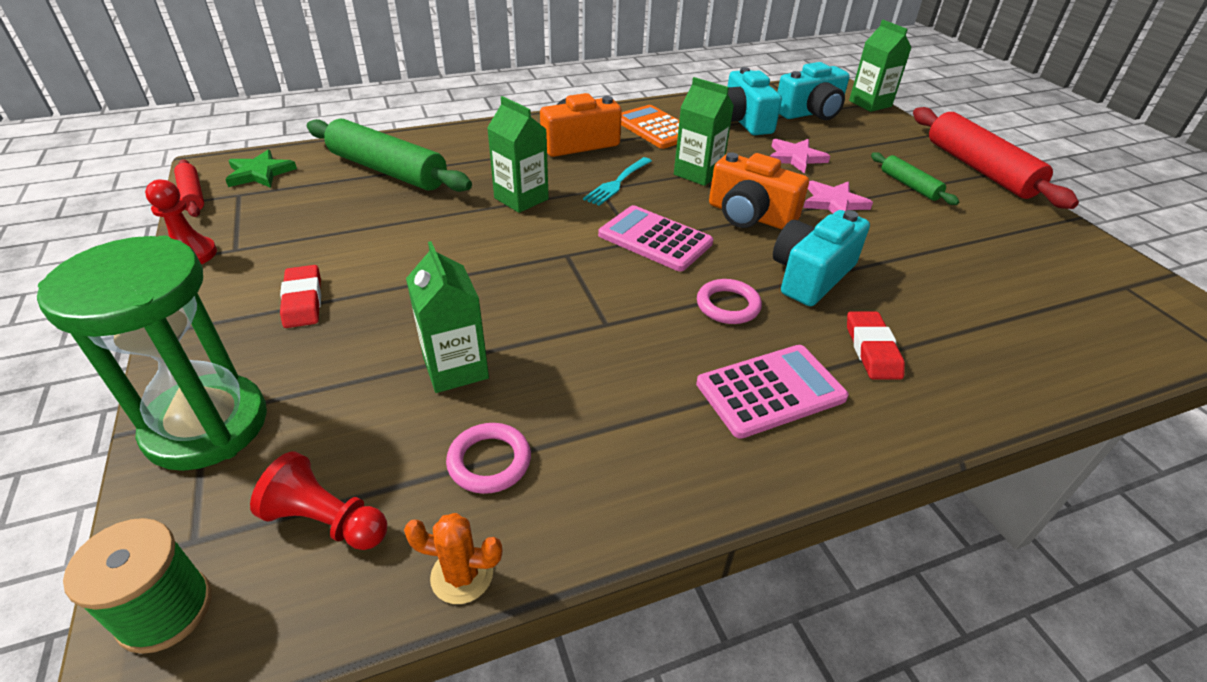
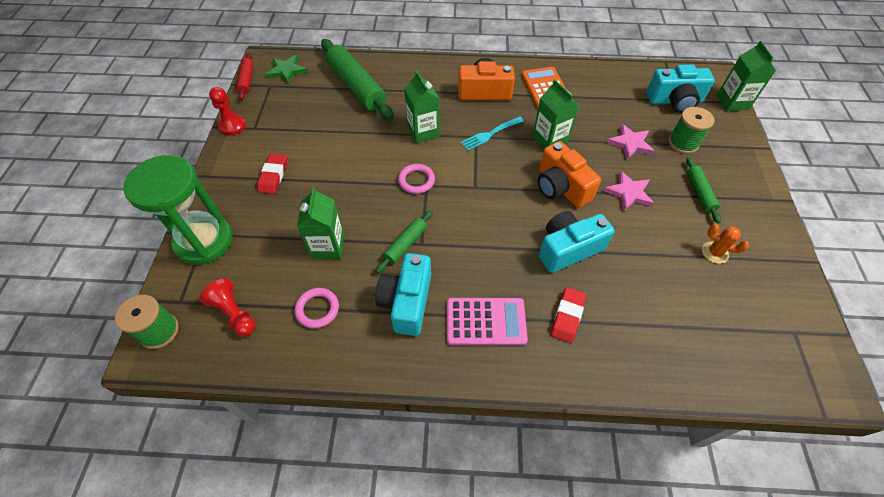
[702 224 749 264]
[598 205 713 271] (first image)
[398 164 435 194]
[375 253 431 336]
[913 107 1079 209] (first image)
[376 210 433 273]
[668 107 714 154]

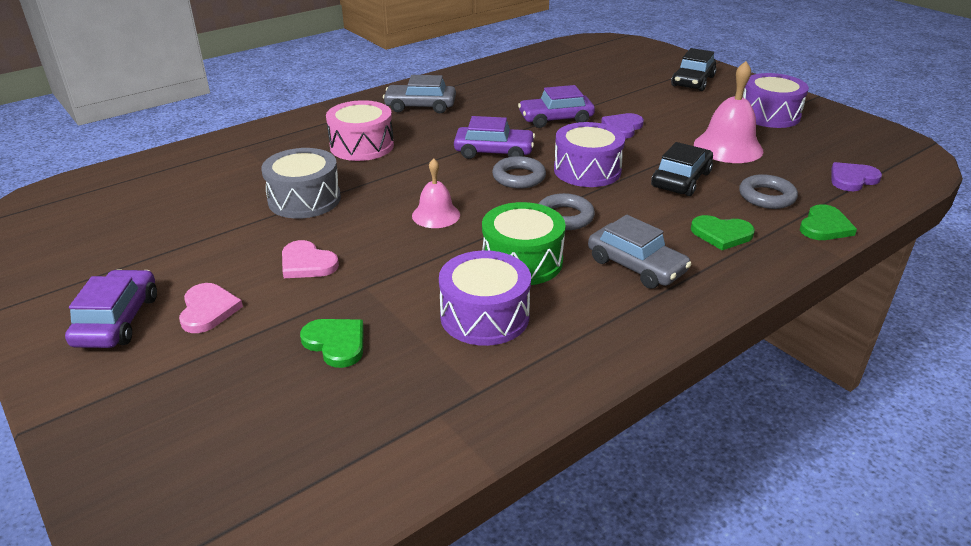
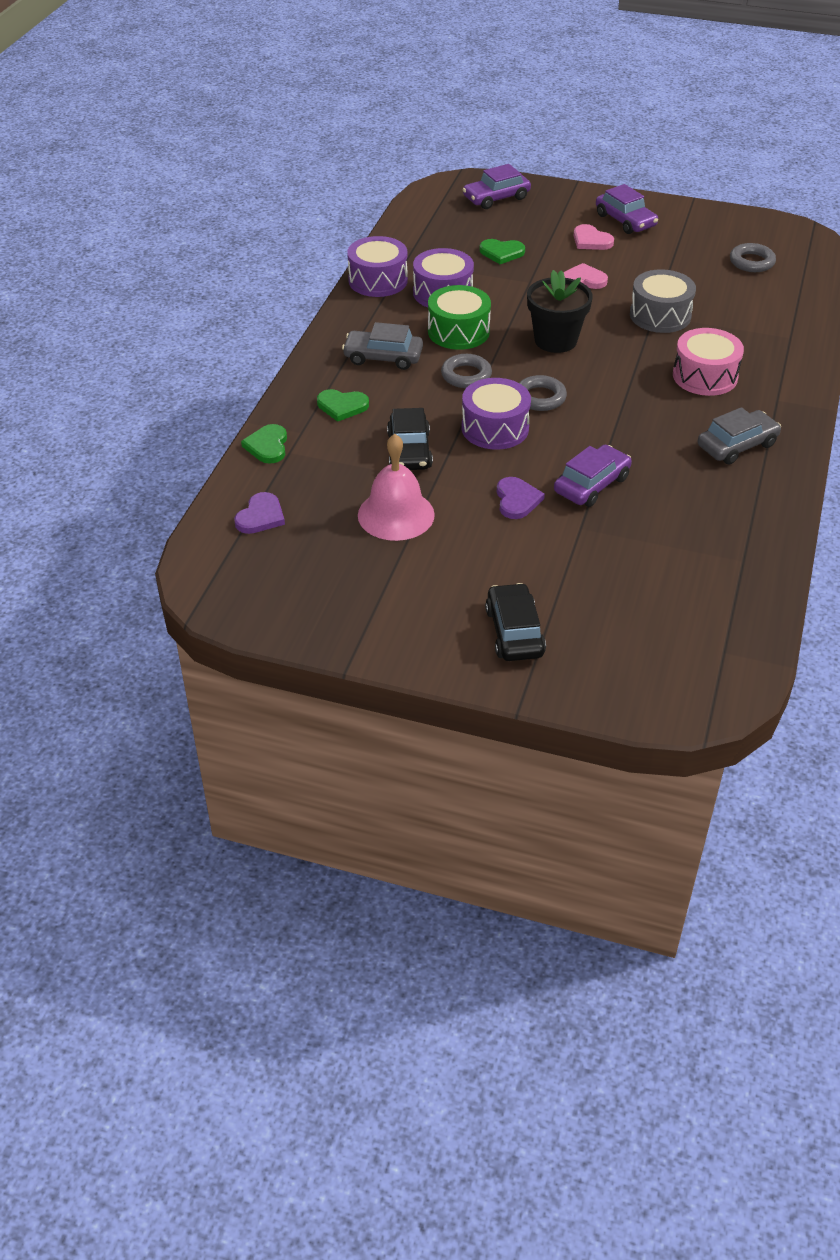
[527 270 593 353]
[462 164 531 209]
[317 389 369 422]
[730 243 776 272]
[347 236 408 297]

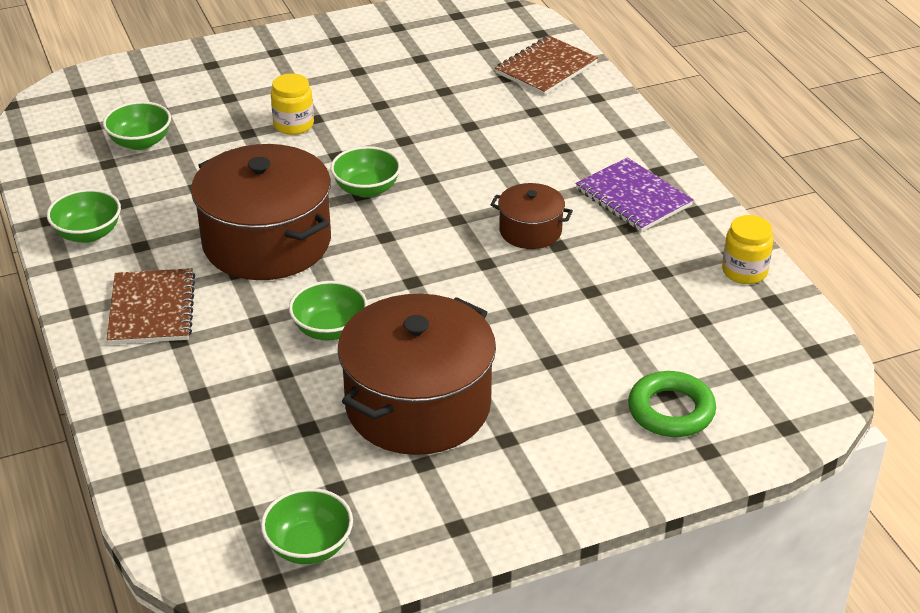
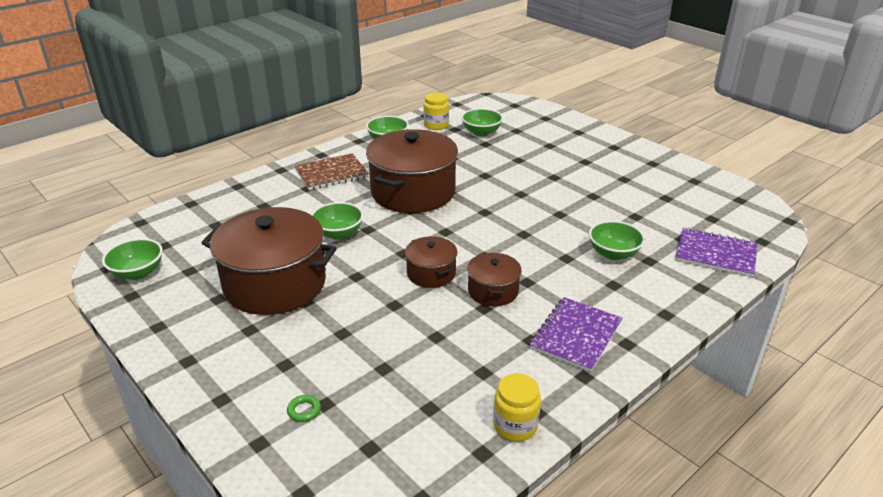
[423 93 449 130]
[589 221 645 260]
[675 228 757 277]
[287 395 321 422]
[405 236 457 288]

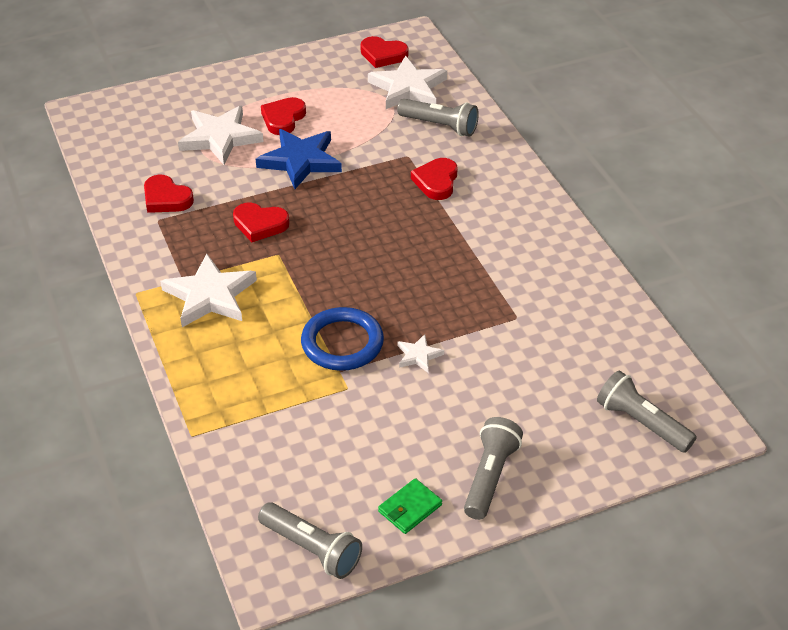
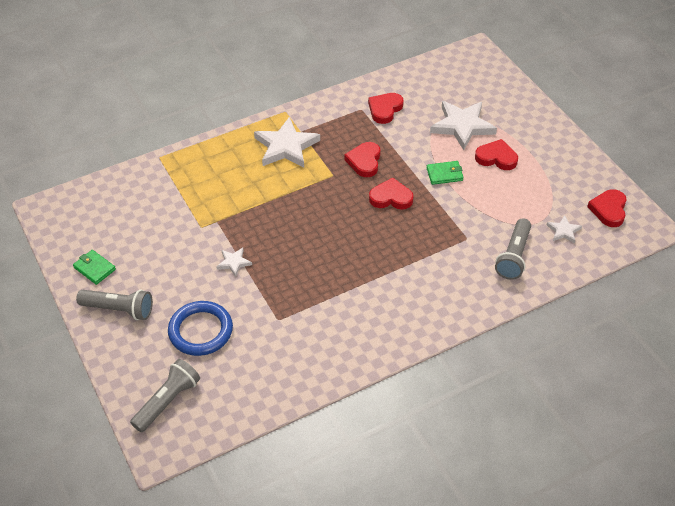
[426 161 464 185]
[258 502 362 579] (first image)
[168 301 233 356]
[547 215 582 243]
[369 177 414 210]

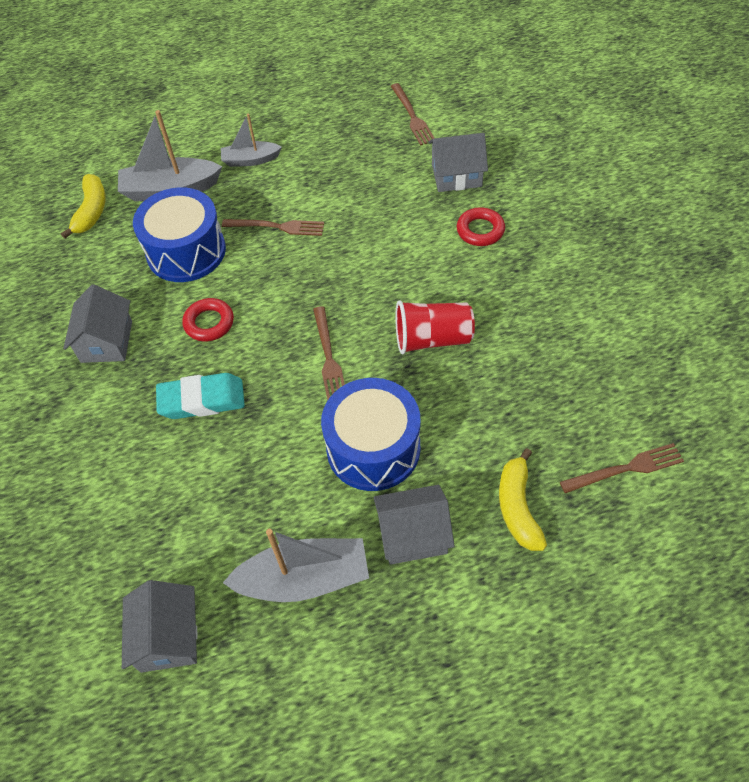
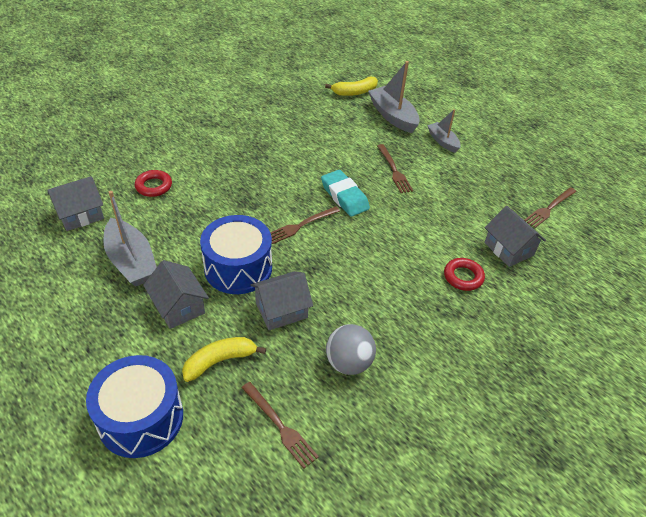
[251 271 313 330]
[86 355 183 458]
[321 170 370 217]
[135 170 172 197]
[395 300 475 354] (first image)
[326 324 376 375]

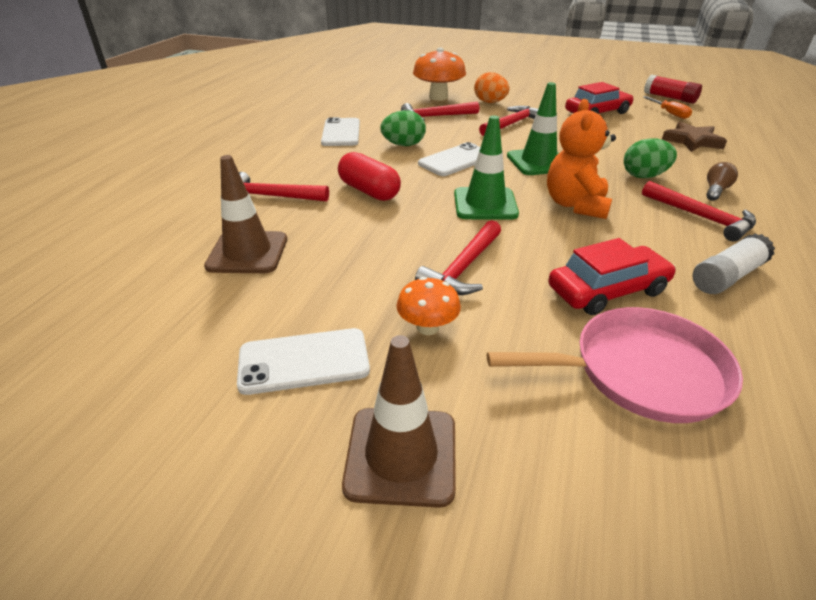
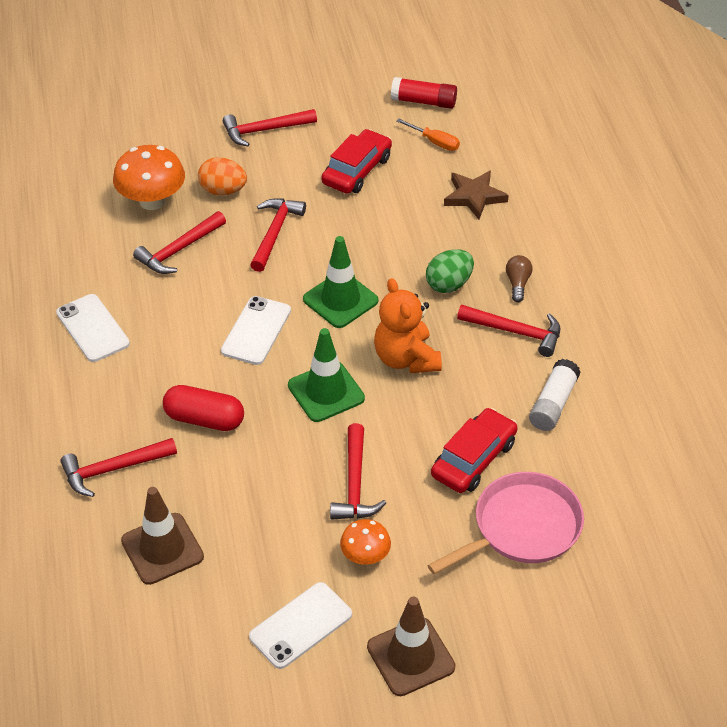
[380 110 426 146] (first image)
[223 109 317 146]

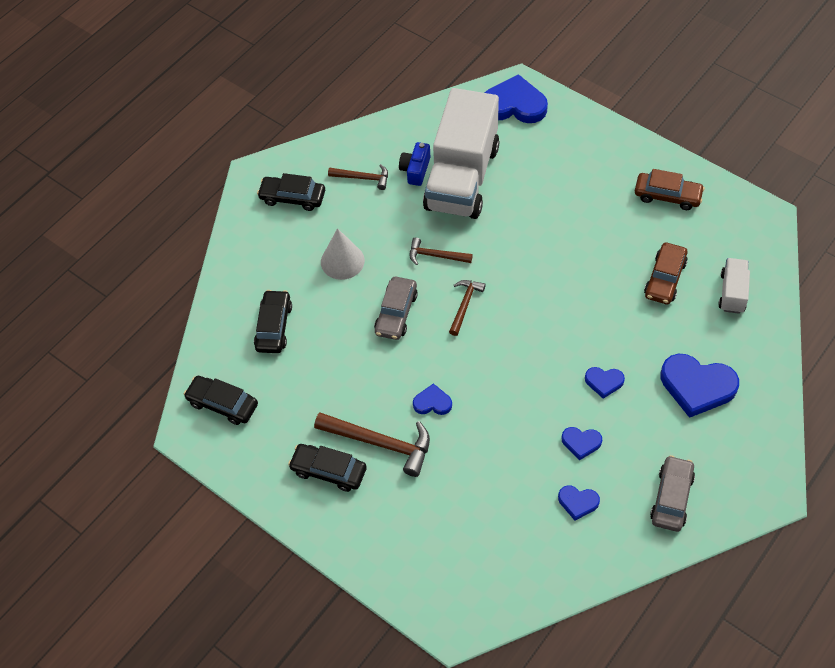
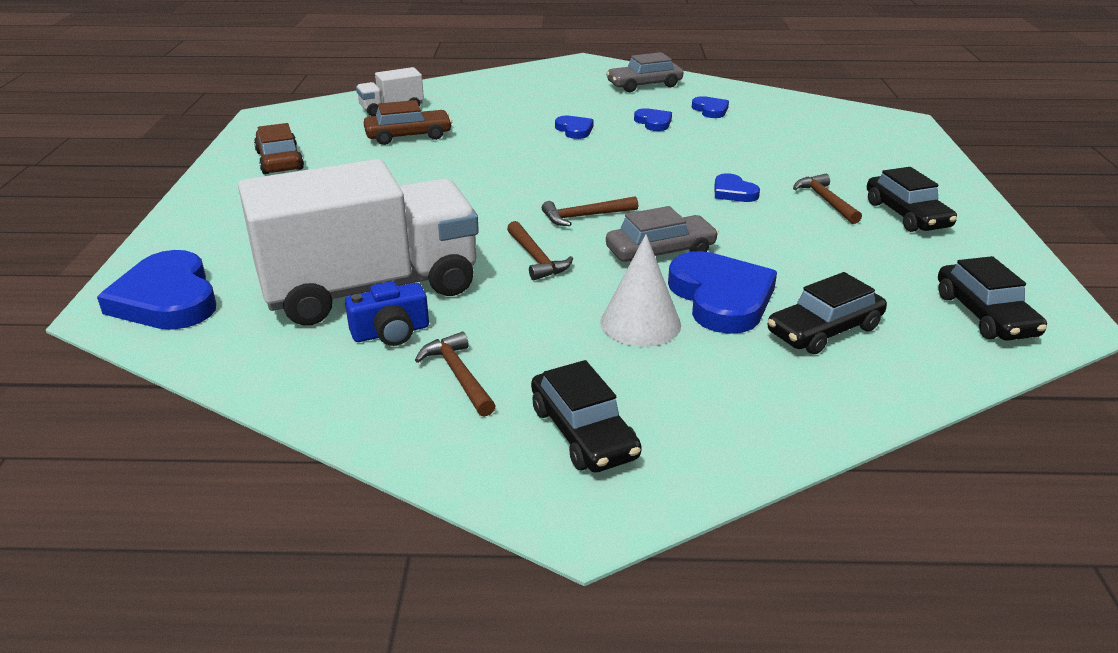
[793 174 862 224]
[668 251 777 334]

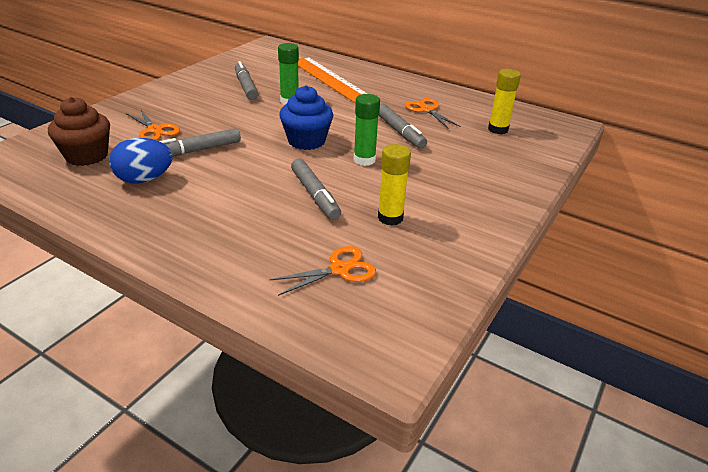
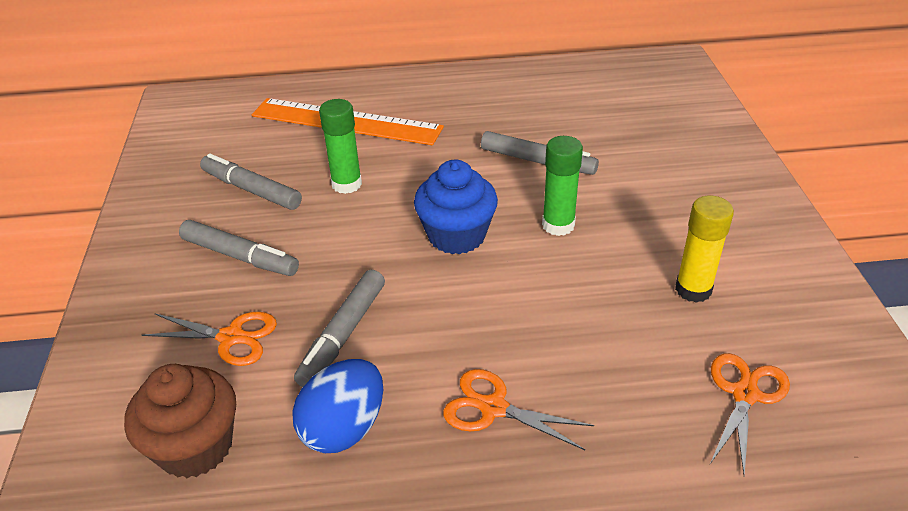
[179 220 299 276]
[443 369 594 450]
[488 69 521 134] (first image)

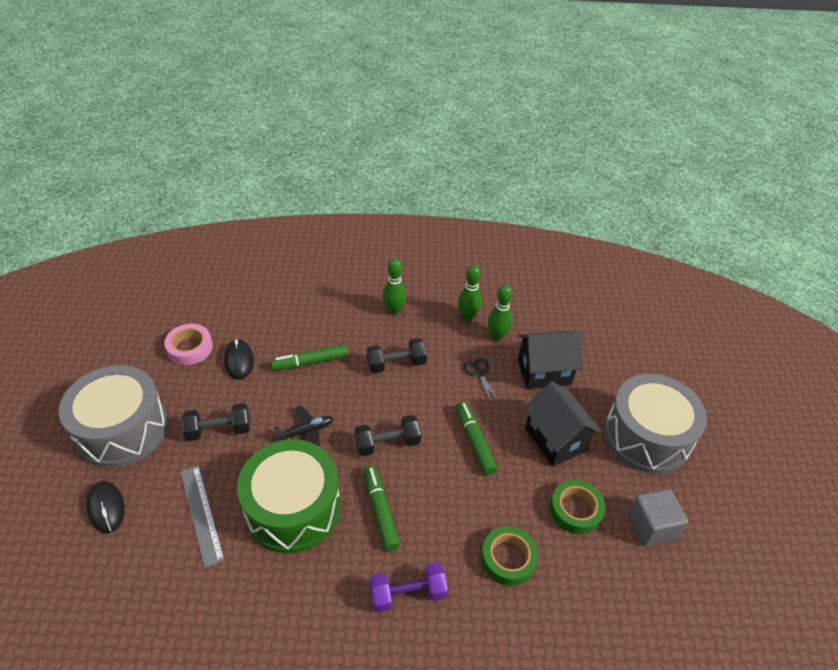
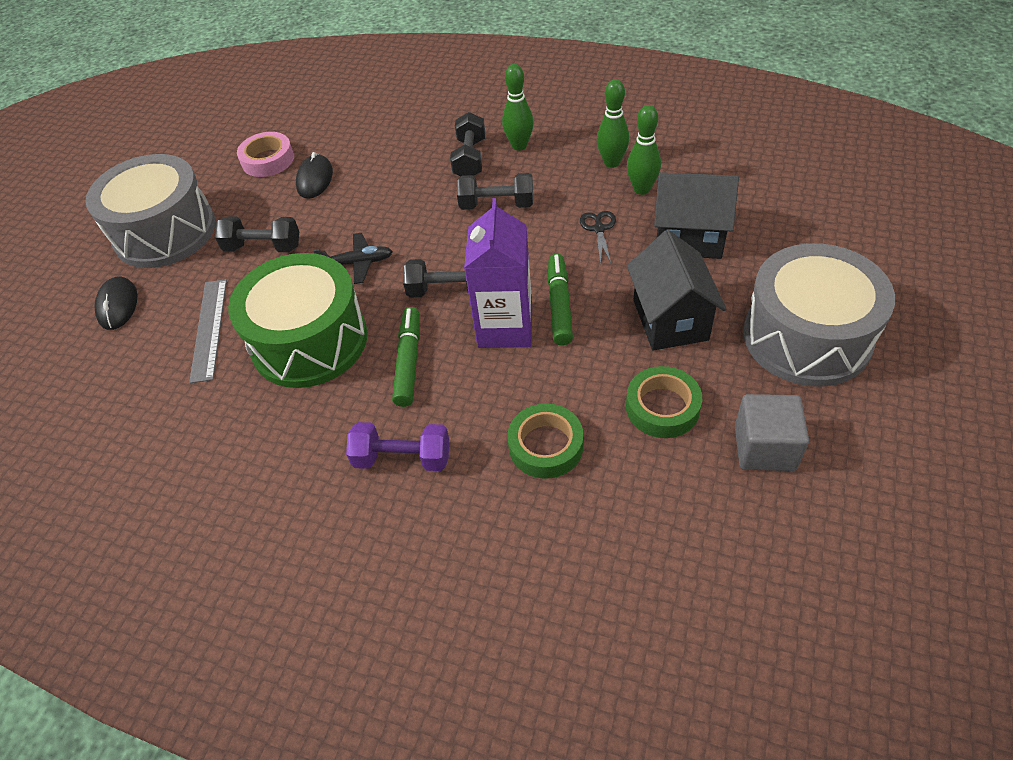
[271 344 348 371] (first image)
[450 112 485 176]
[464 198 532 348]

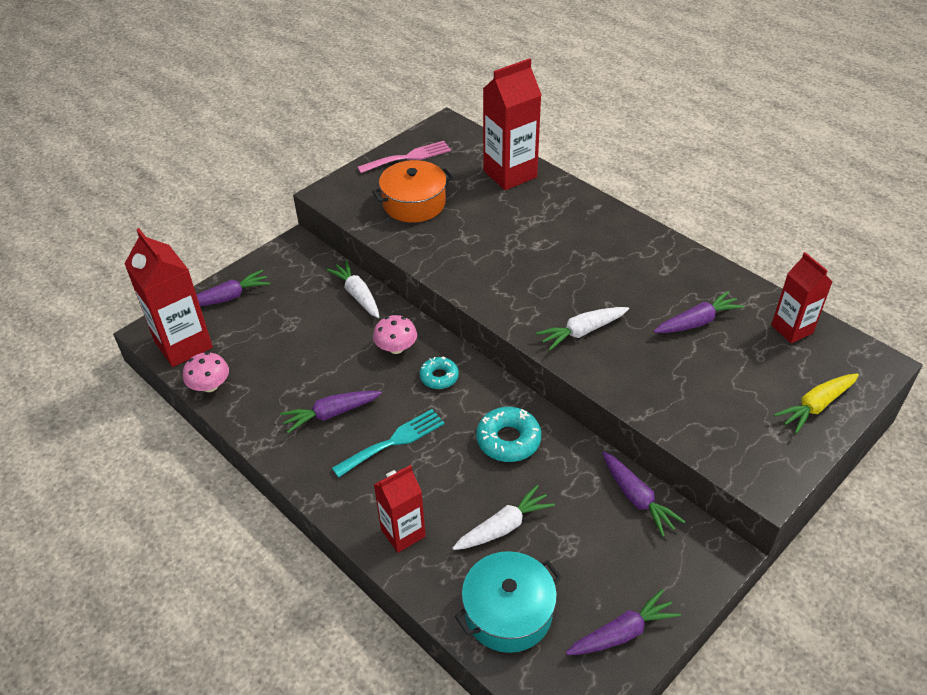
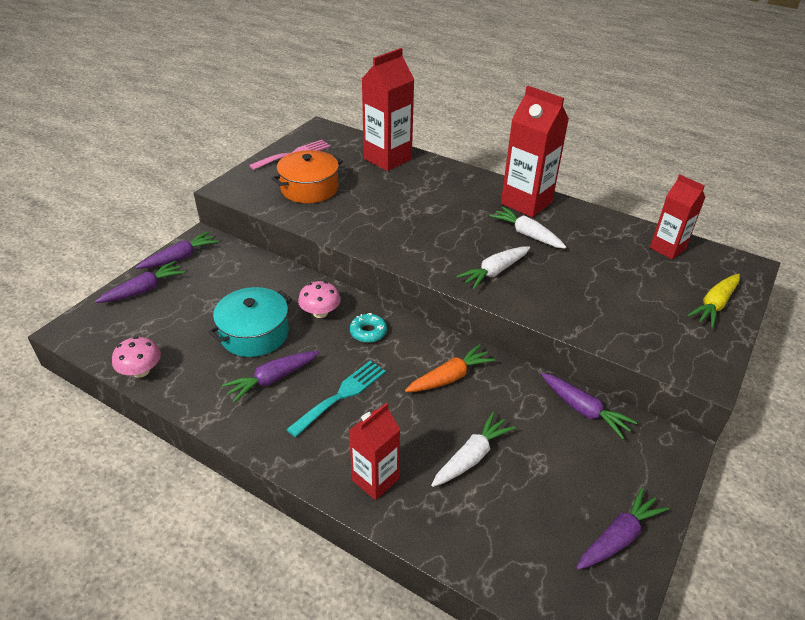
[501 86 569 217]
[490 207 566 249]
[209 287 292 357]
[405 344 495 392]
[136 231 219 269]

